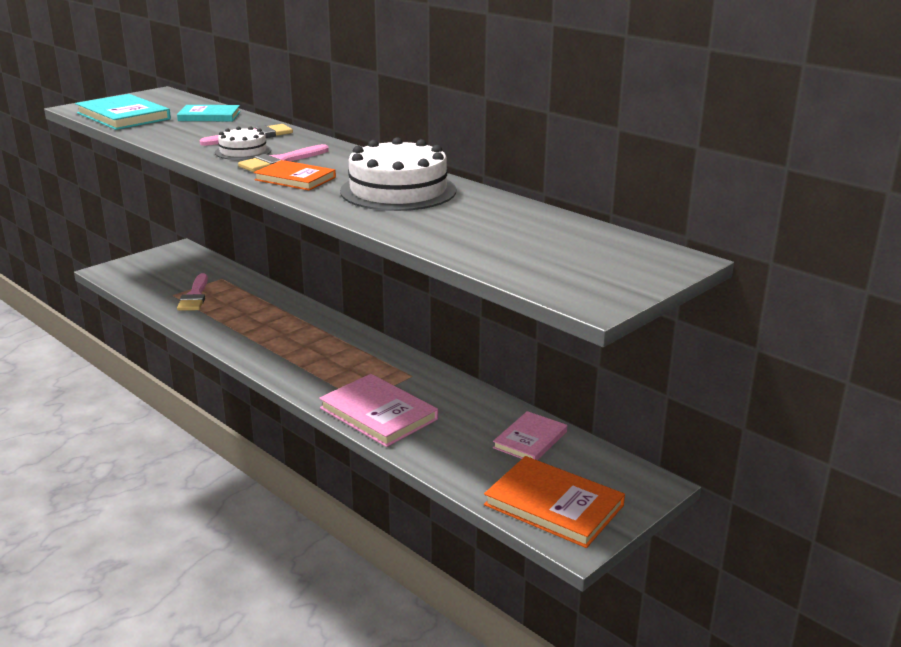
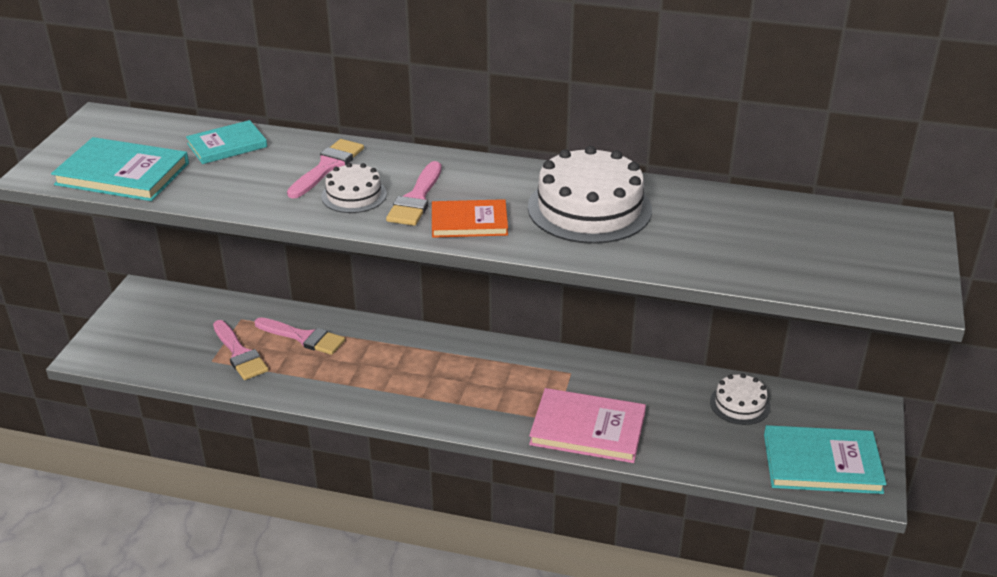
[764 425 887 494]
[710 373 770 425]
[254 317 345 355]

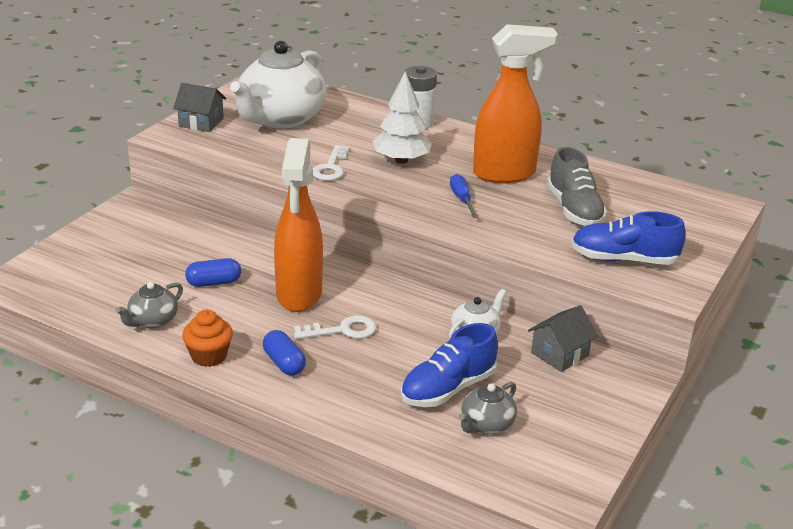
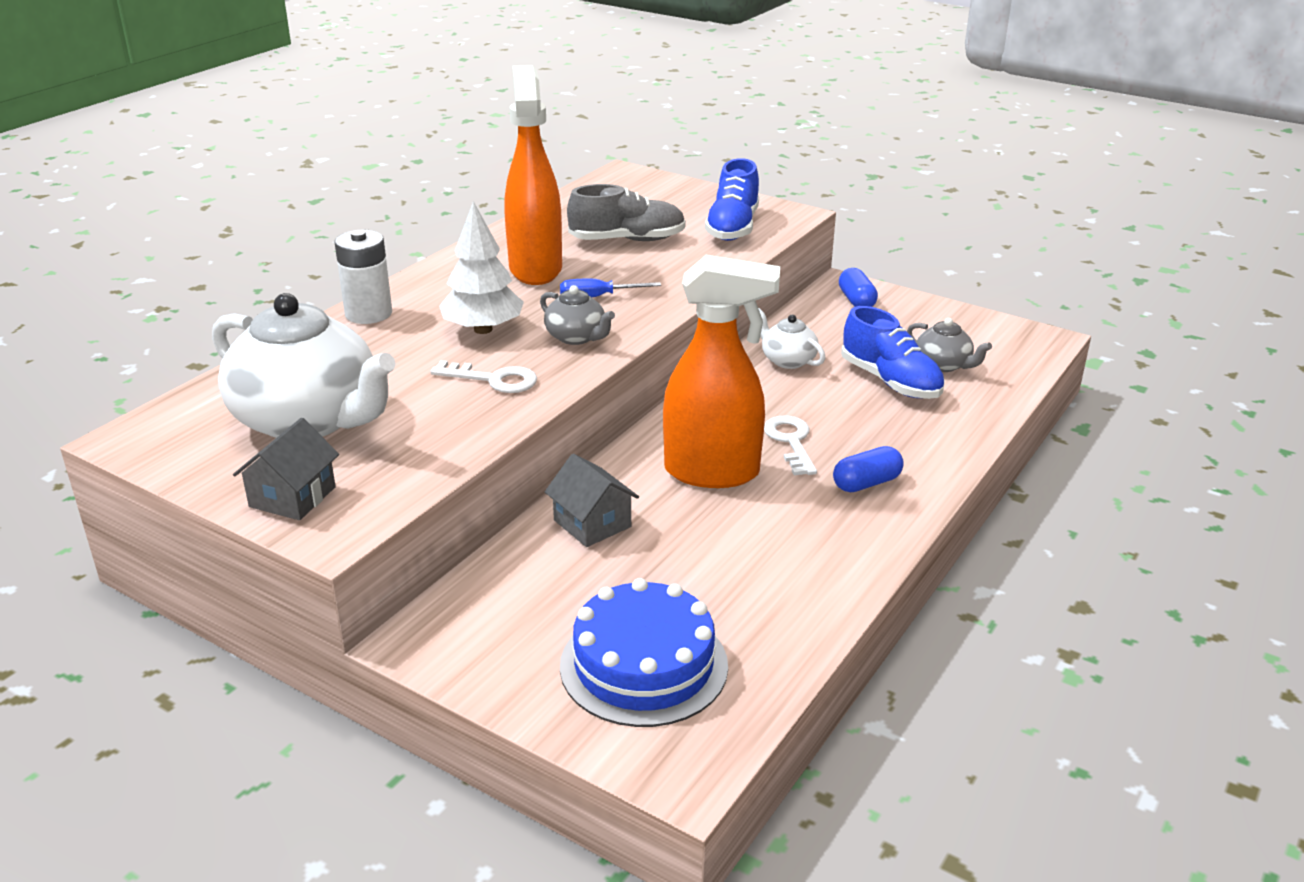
[540 285 615 345]
[182 309 233 367] (first image)
[839 268 878 307]
[545 454 639 547]
[560 578 728 727]

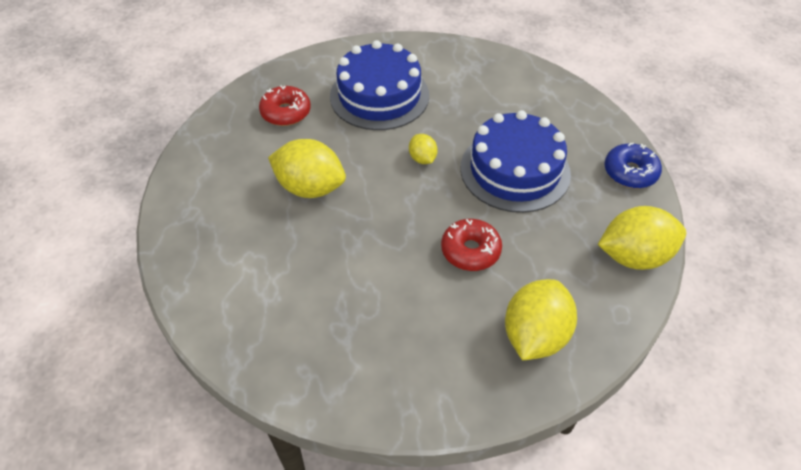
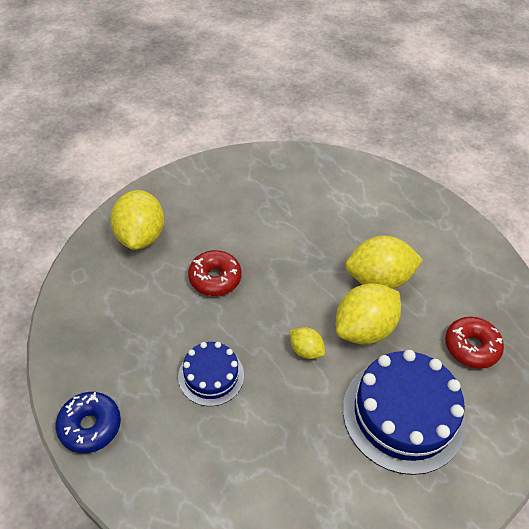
[178 342 244 406]
[336 283 401 344]

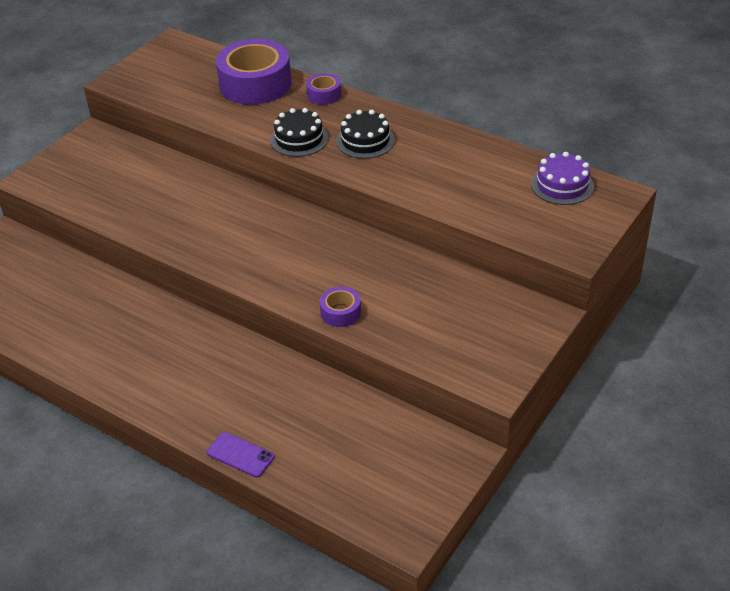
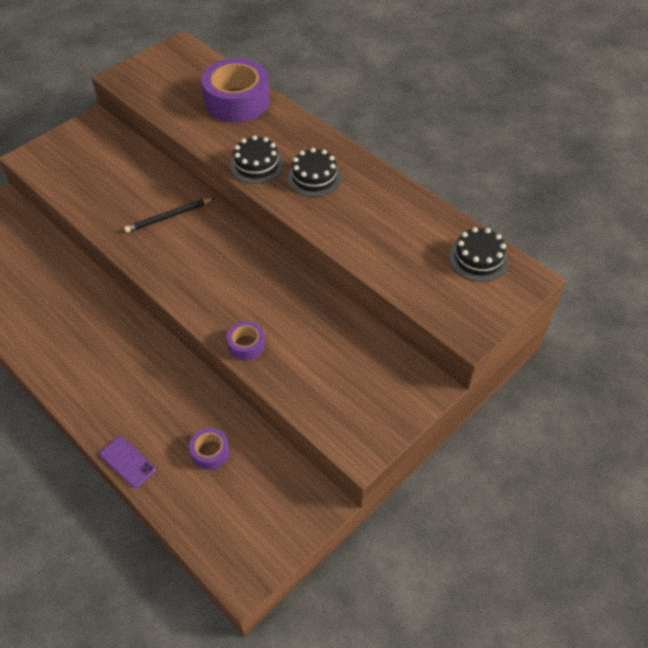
[189 428 230 470]
[449 227 508 282]
[124 198 214 233]

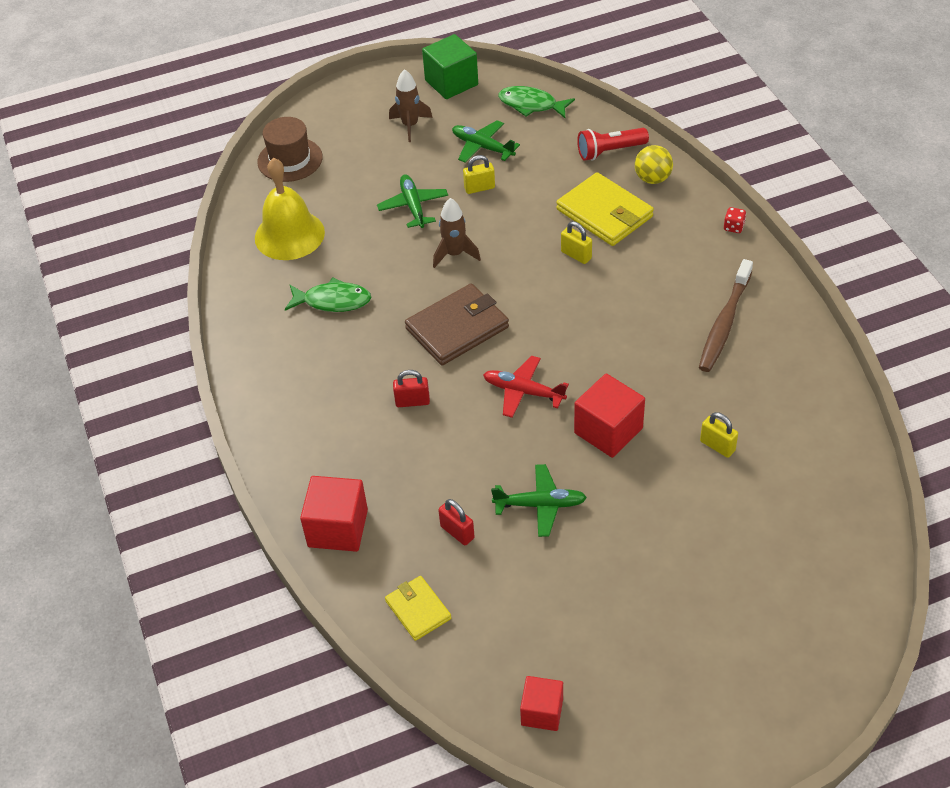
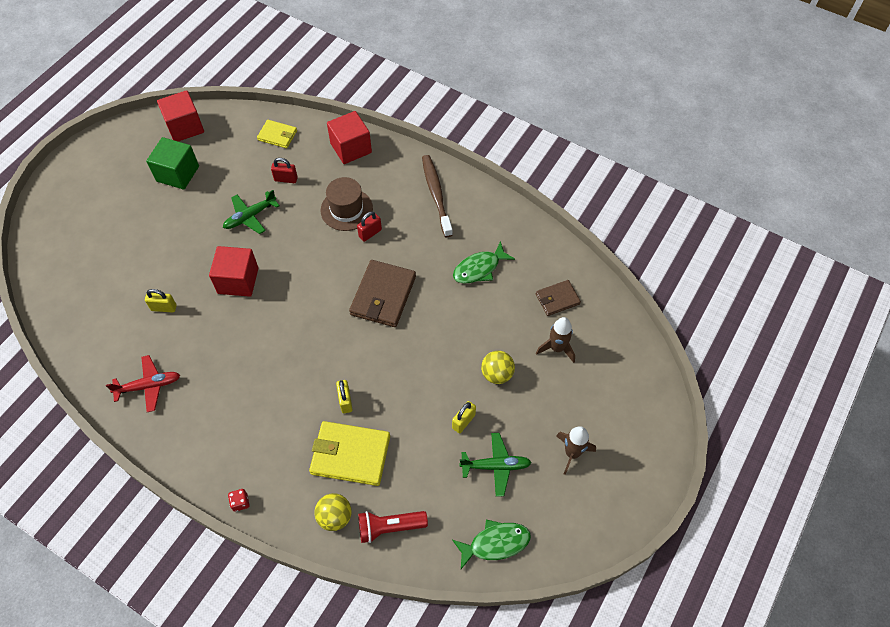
[536 280 581 316]
[321 177 373 231]
[481 351 515 384]
[146 137 199 189]
[536 317 575 363]
[106 355 180 412]
[157 90 204 142]
[336 380 353 413]
[358 511 428 543]
[422 155 453 237]

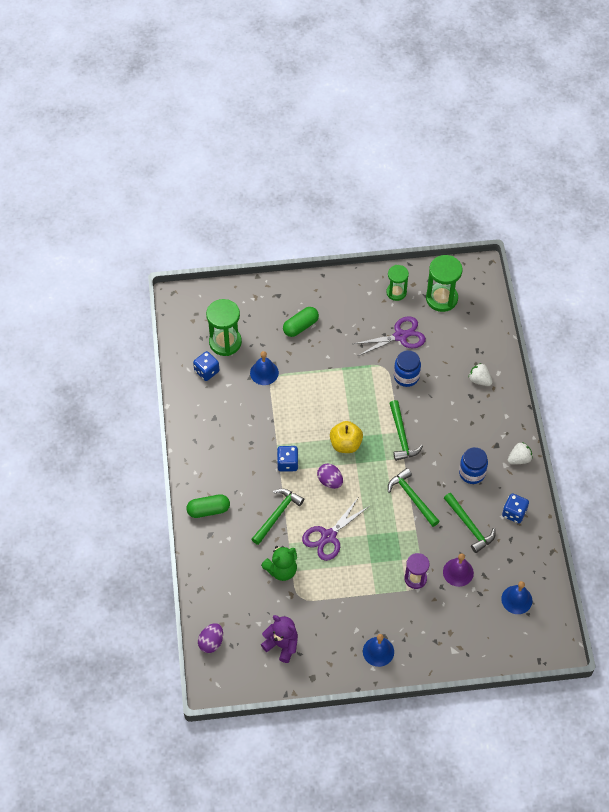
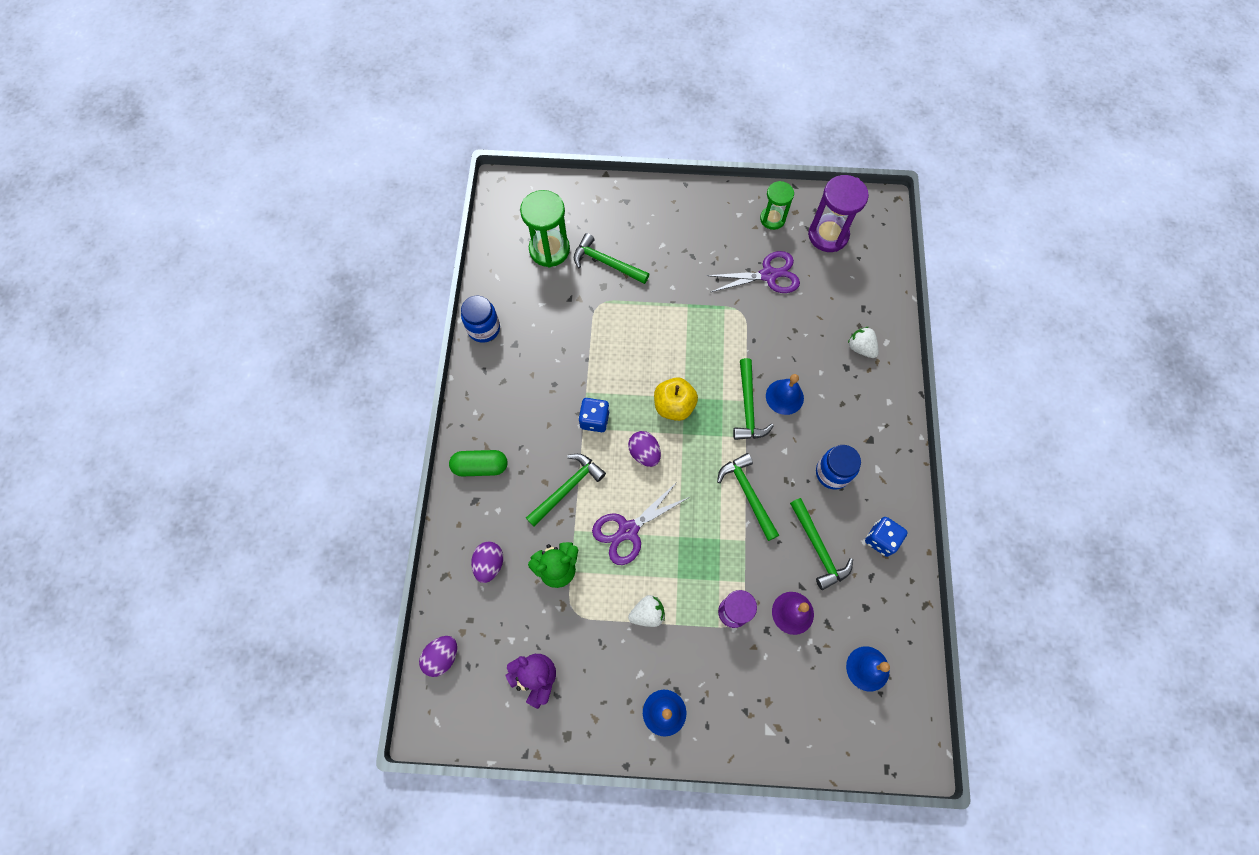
[193 351 219 381] (first image)
[766 374 804 415]
[283 307 319 337] (first image)
[461 296 500 343]
[808 175 869 252]
[628 595 665 627]
[471 542 503 583]
[574 233 649 284]

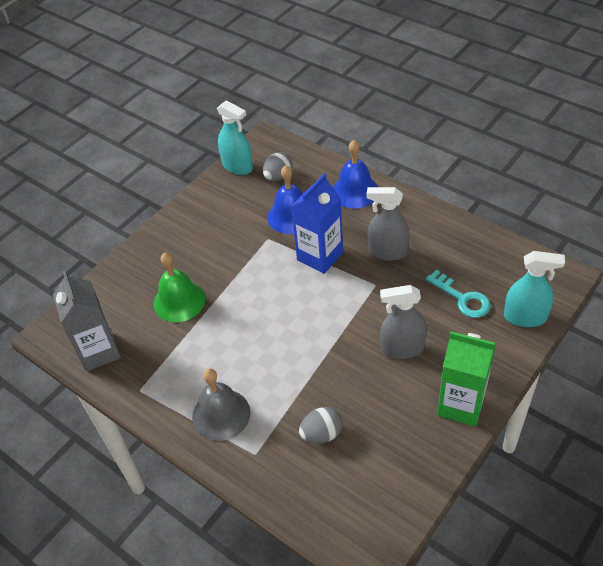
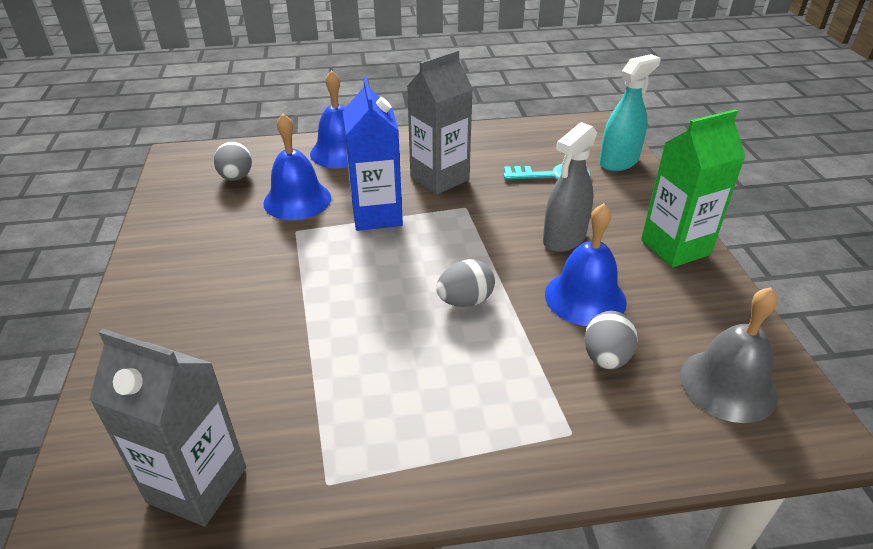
[153 253 205 322] (first image)
[680 287 778 423]
[217 100 253 175] (first image)
[407 50 473 195]
[436 259 495 307]
[545 203 627 326]

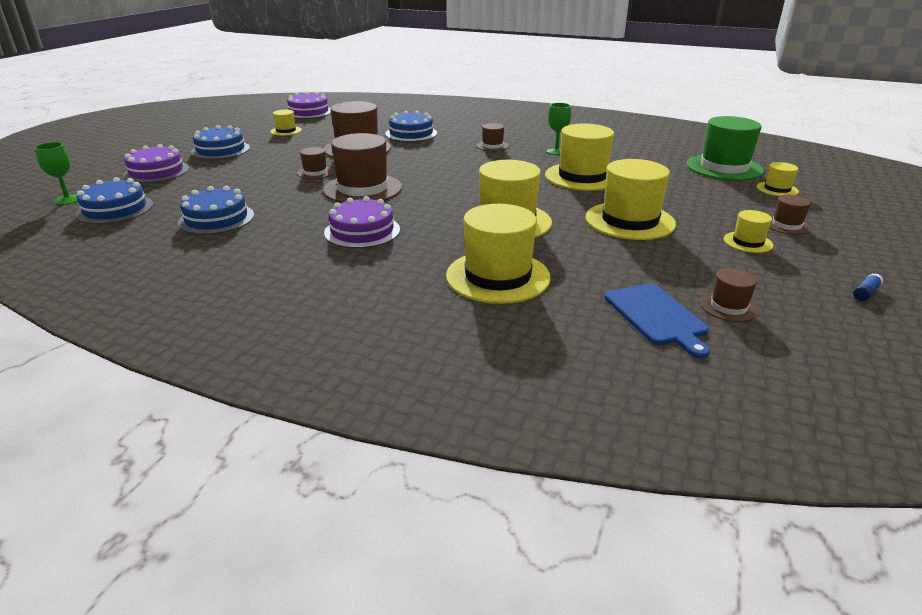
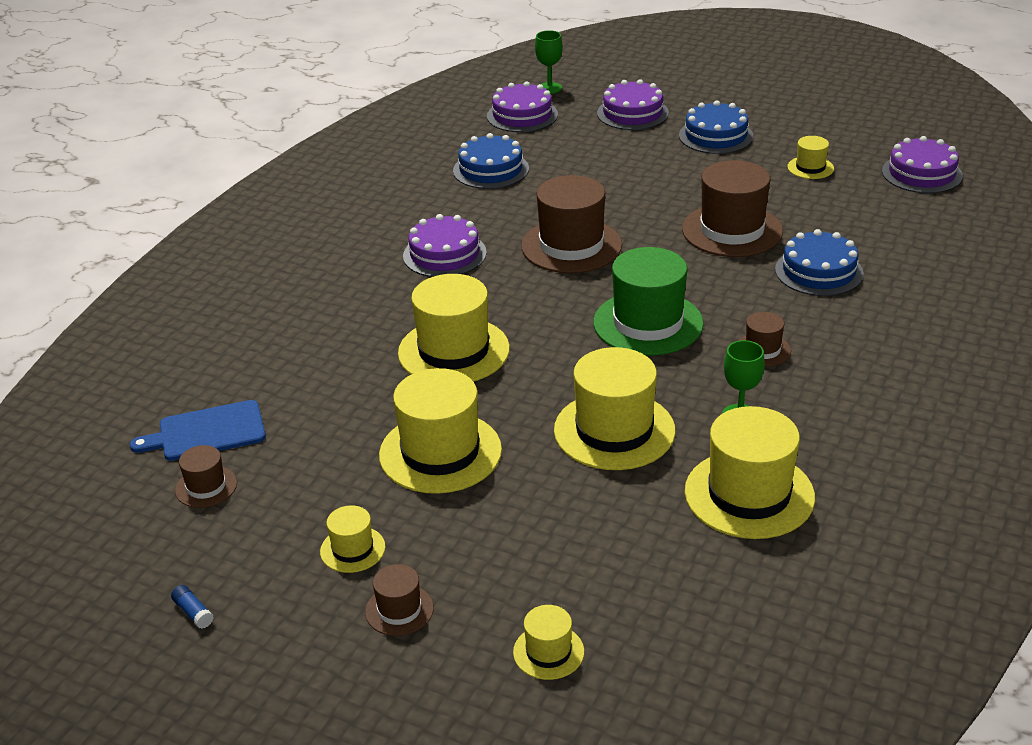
[487 81 558 132]
[297 147 334 179] (first image)
[685 406 815 539]
[593 247 704 355]

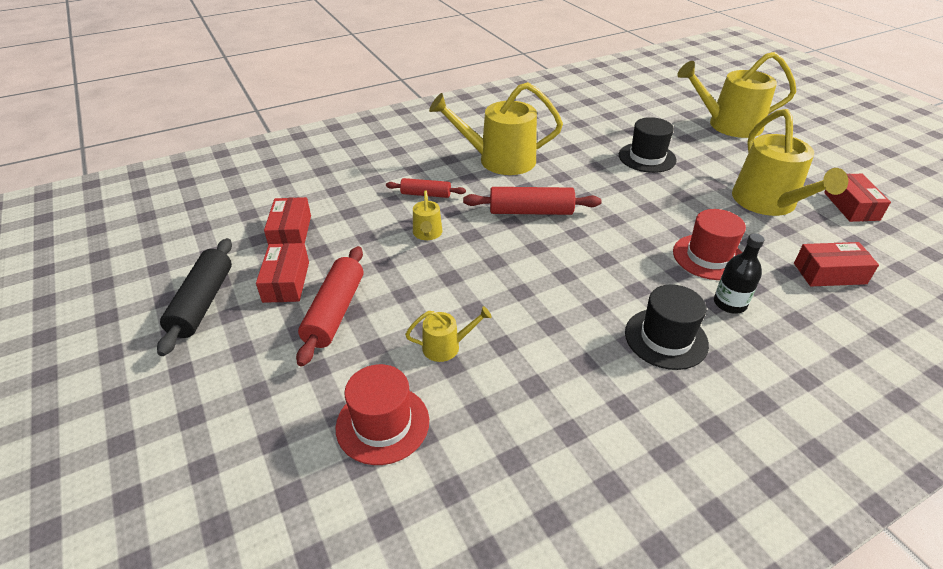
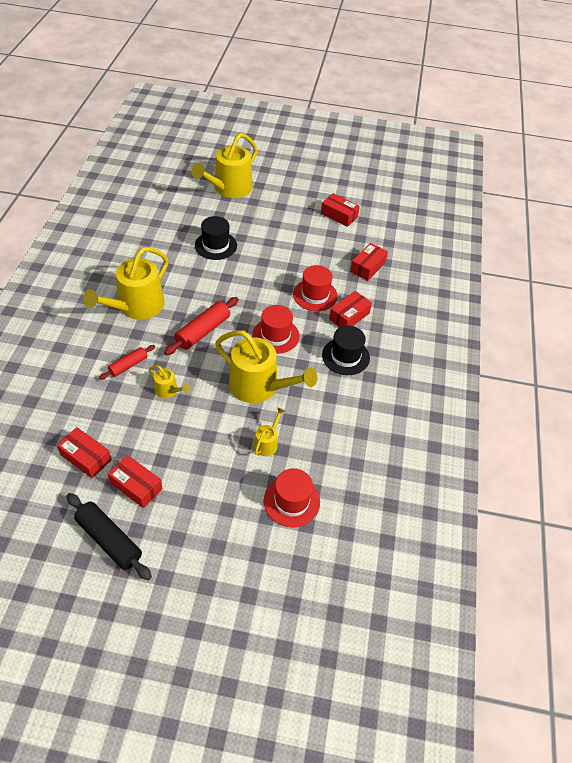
[296 246 363 366] (first image)
[329 291 372 327]
[215 330 318 403]
[252 305 299 354]

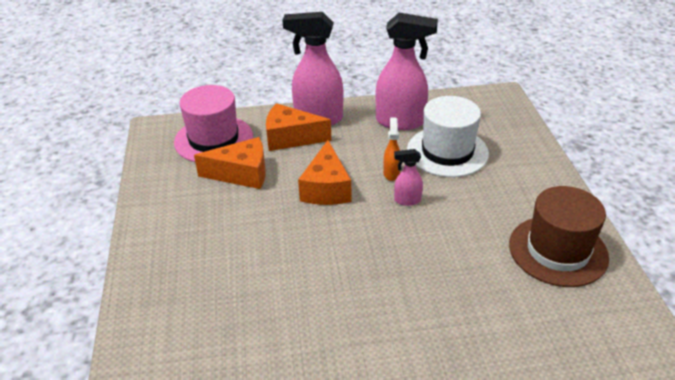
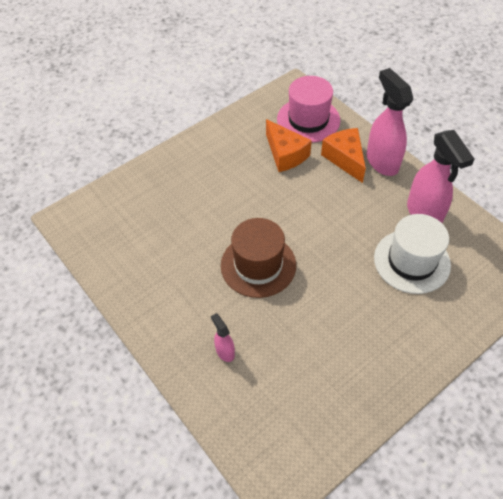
[298 140 351 205] (first image)
[383 118 400 181] (first image)
[211 313 235 362]
[221 218 296 298]

